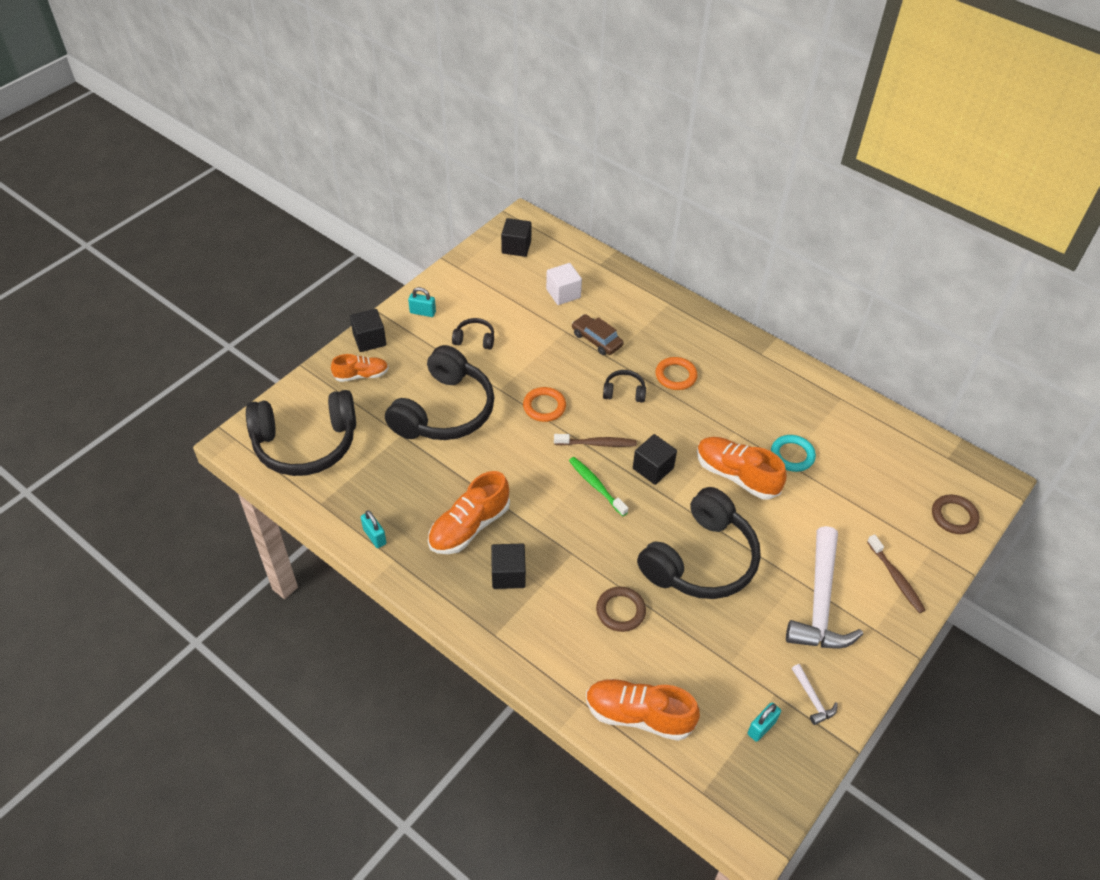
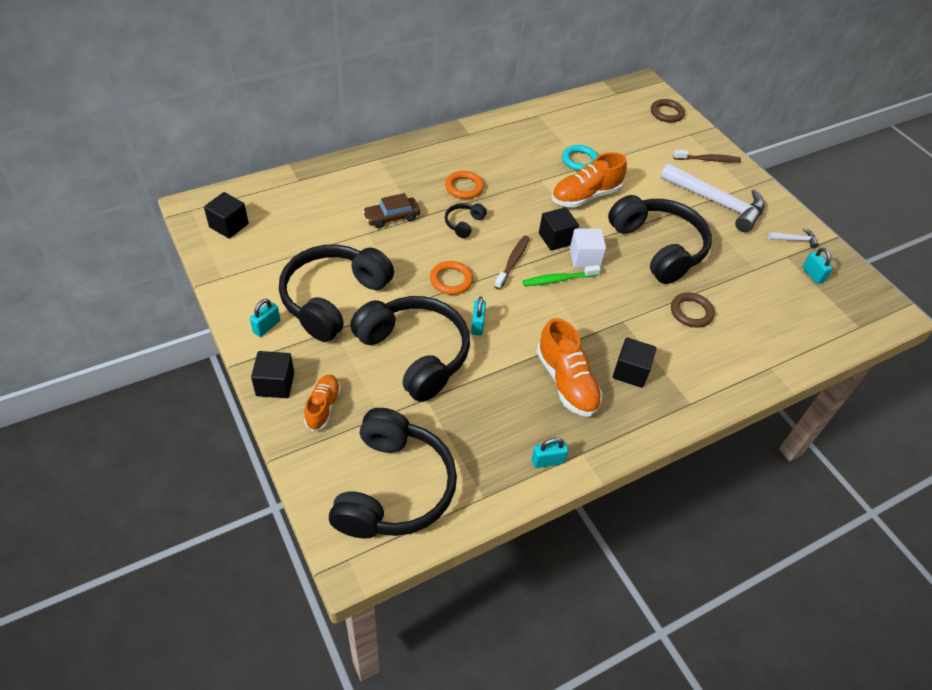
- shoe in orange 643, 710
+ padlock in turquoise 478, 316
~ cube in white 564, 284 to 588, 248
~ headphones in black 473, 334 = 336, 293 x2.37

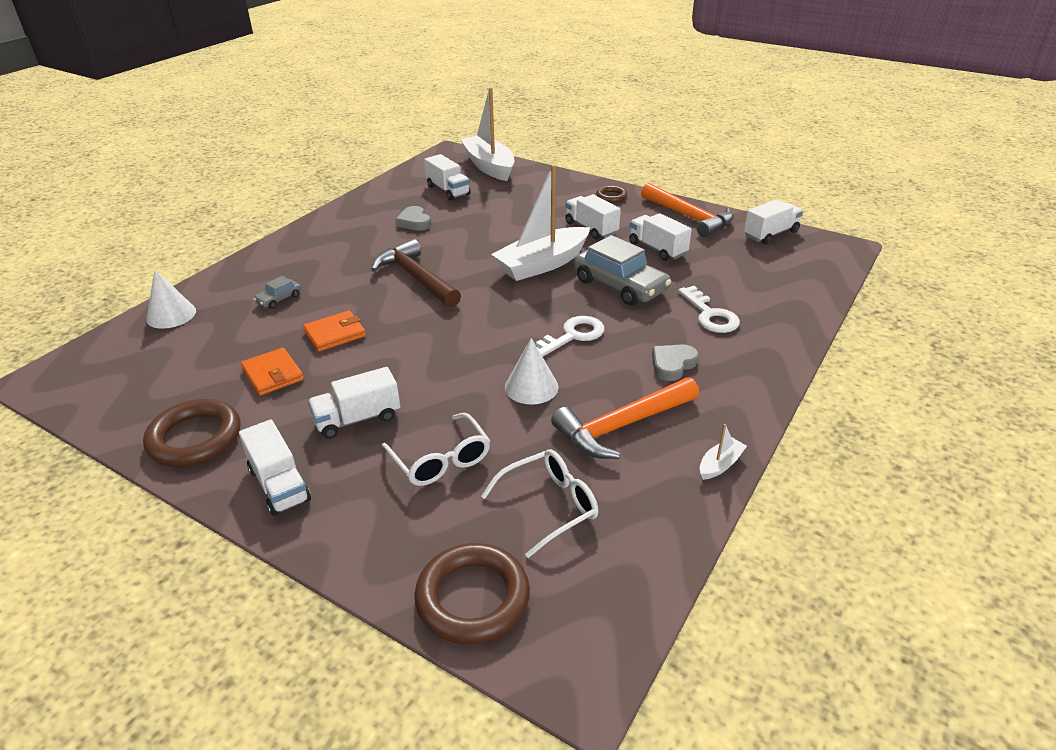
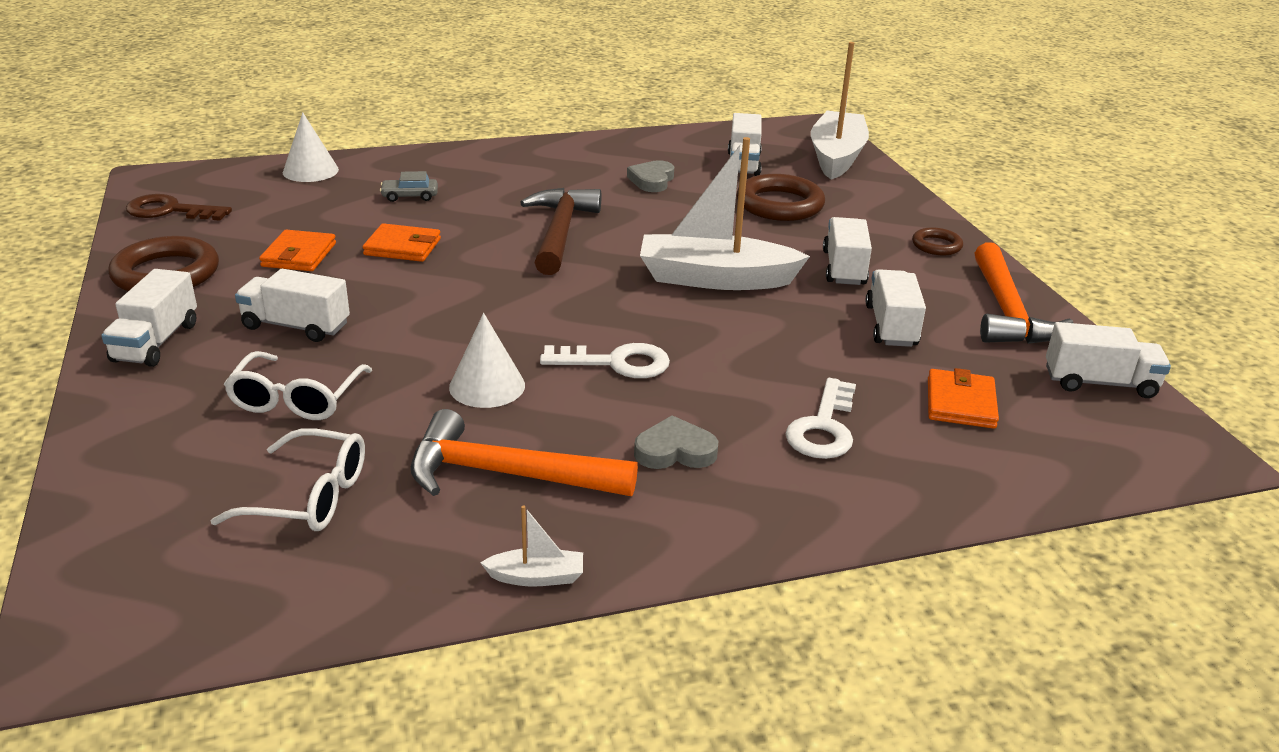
- car in grey 622, 270
+ key in brown 179, 207
+ wallet in orange 963, 398
~ ring in brown 472, 594 to 781, 197

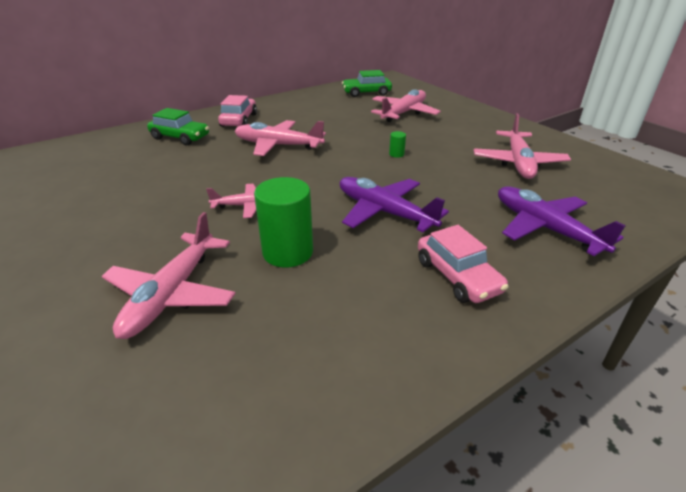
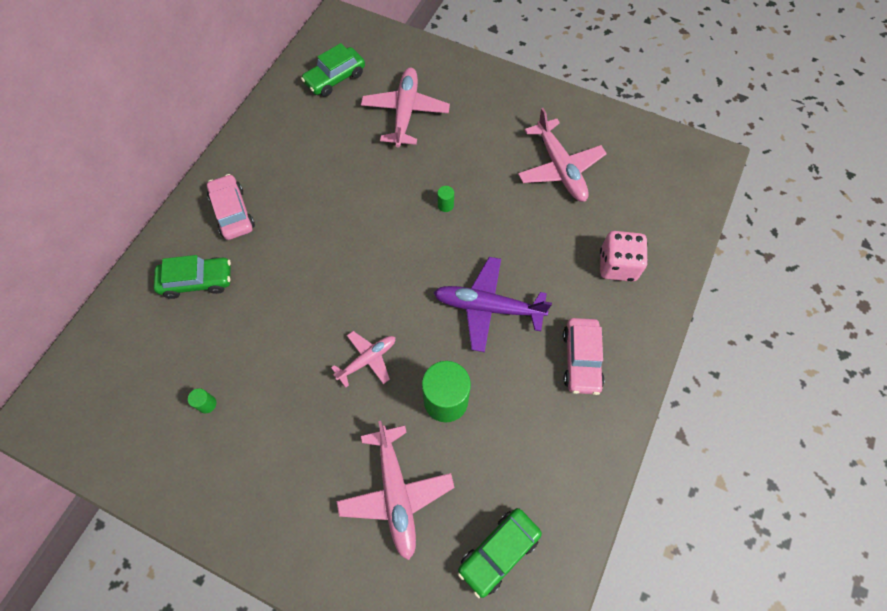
- plane in pink 280, 138
+ cylinder in green 202, 400
+ car in green 500, 553
~ plane in purple 562, 221 to dice in pink 624, 256
~ car in pink 463, 264 = 583, 356 60 degrees clockwise

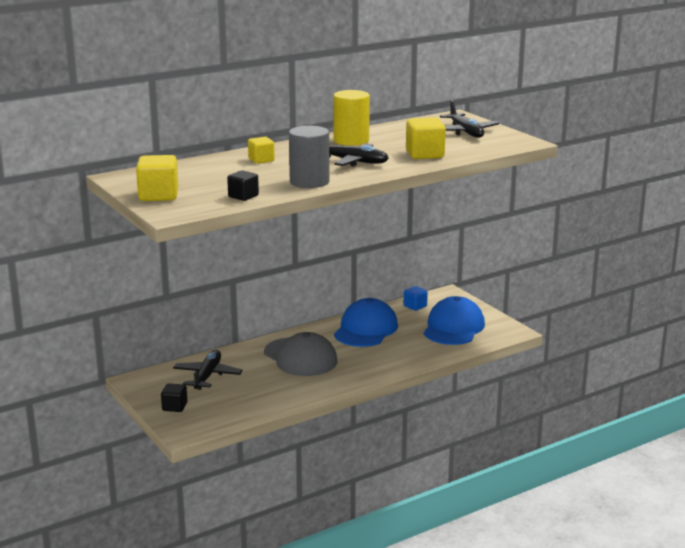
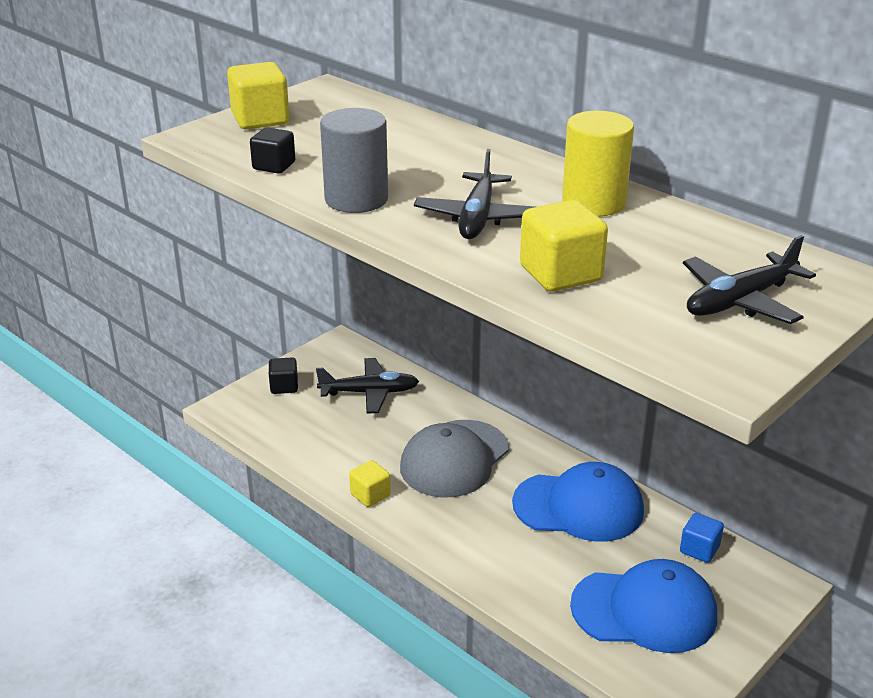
~ cube in yellow 261, 150 to 370, 483

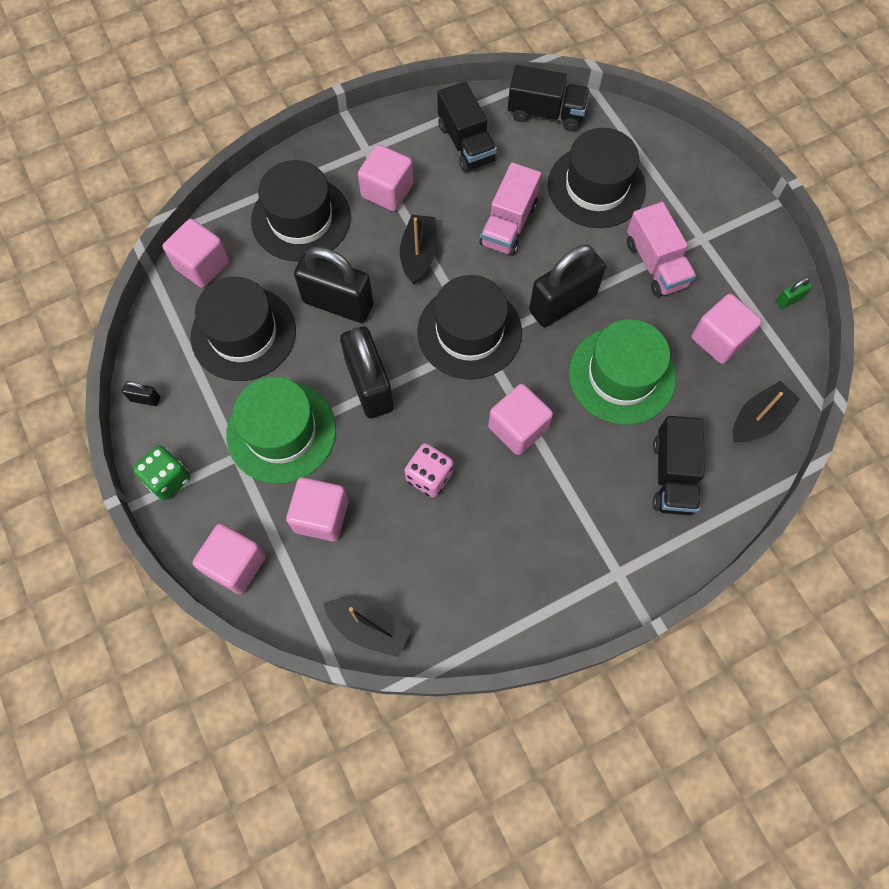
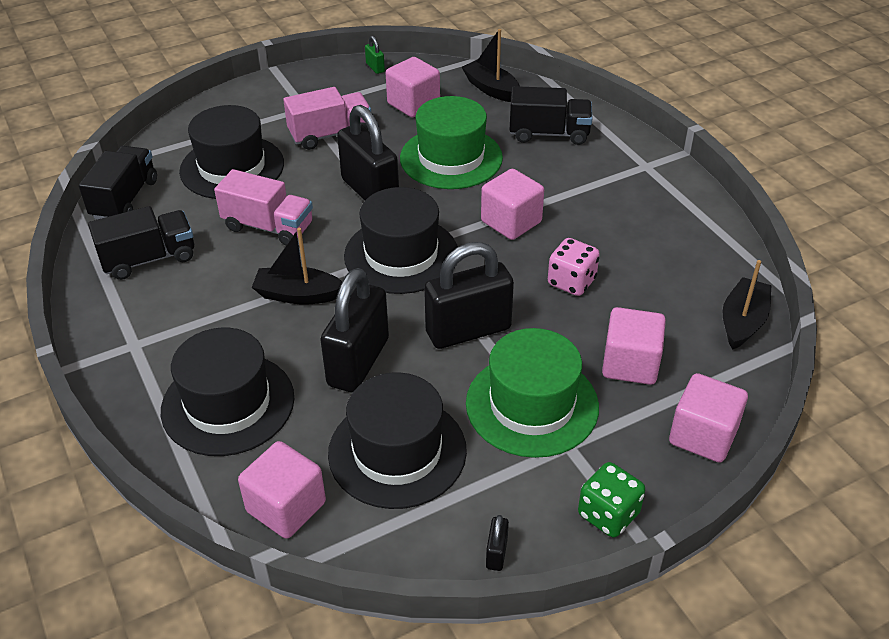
- cube in pink 385, 178

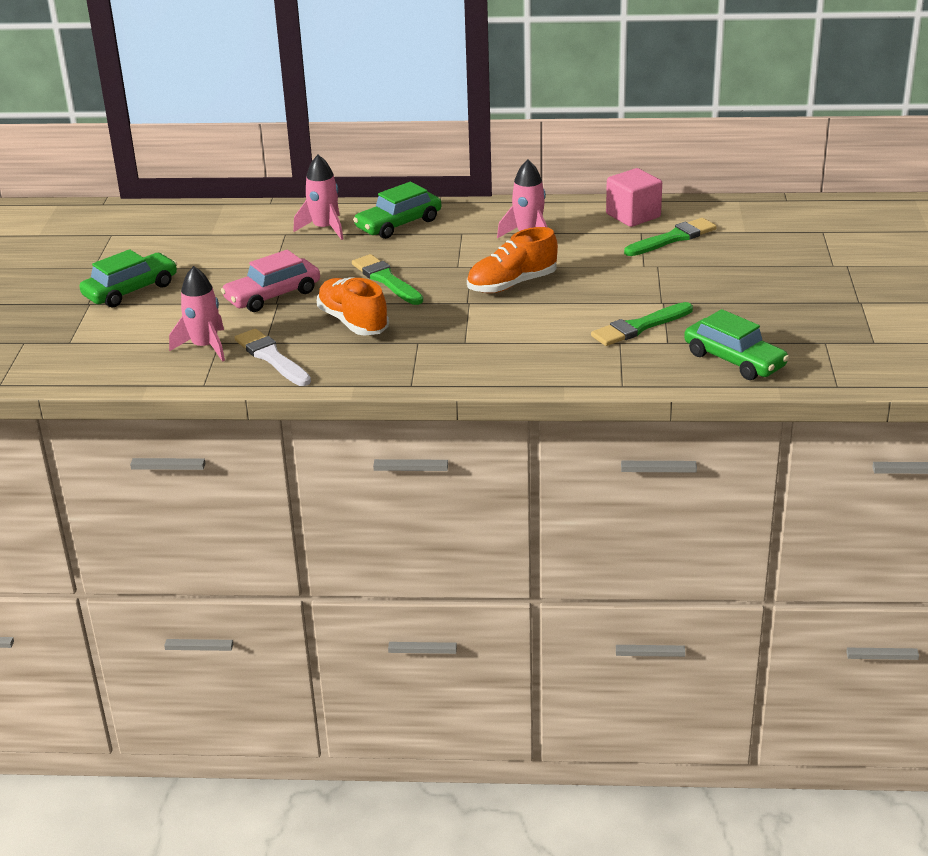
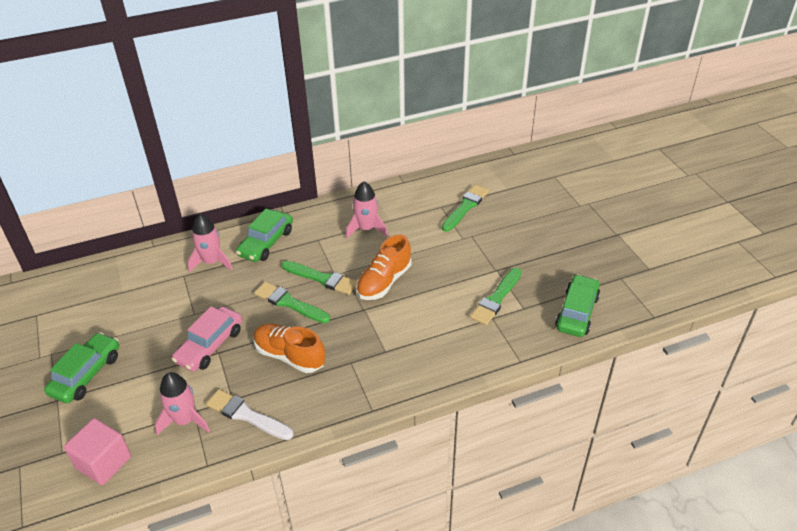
+ brush in green 319, 278
~ cube in pink 634, 197 to 97, 451
~ car in green 736, 344 = 577, 305 90 degrees counterclockwise

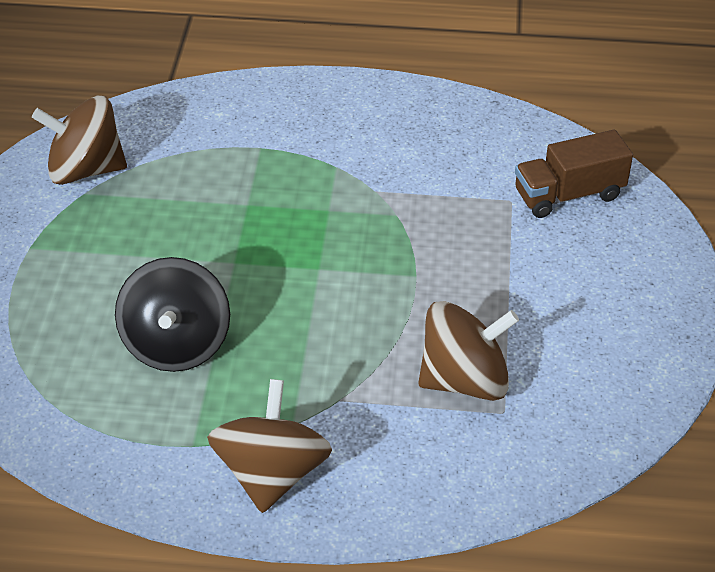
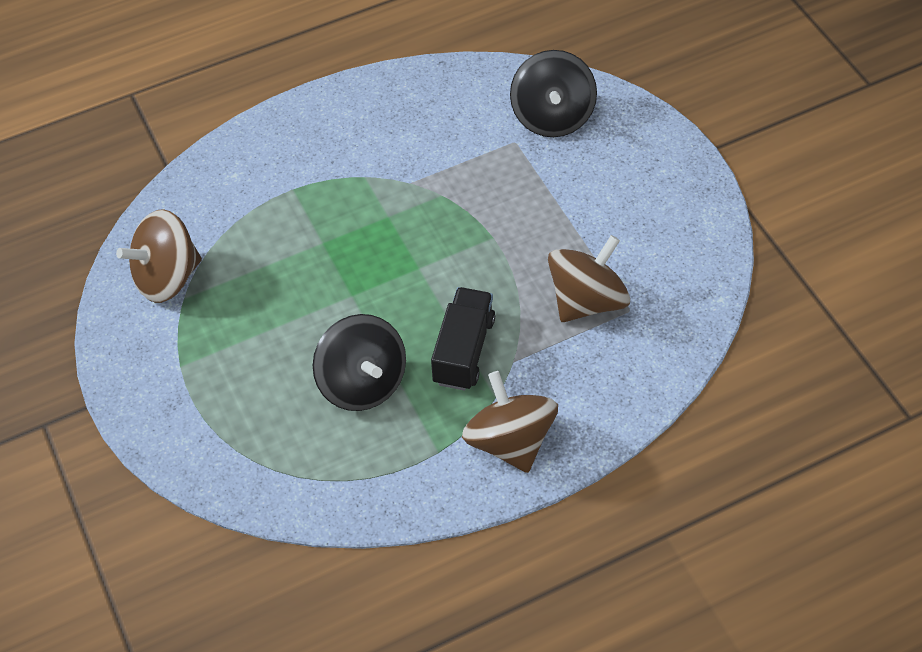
+ truck in black 463, 339
~ truck in brown 574, 174 to spinning top in black 553, 93

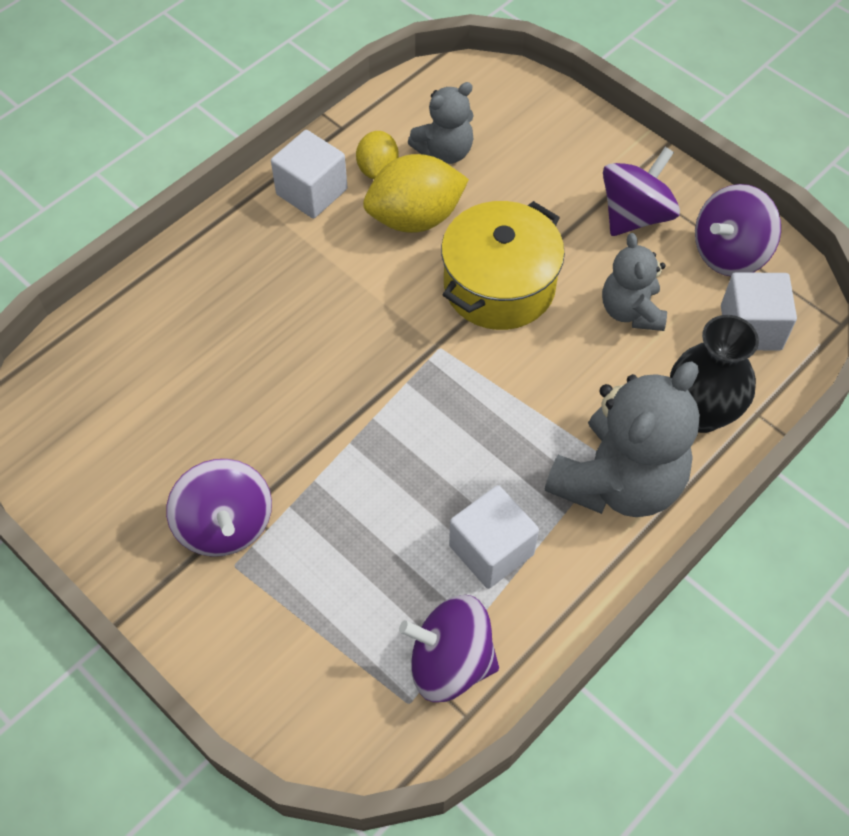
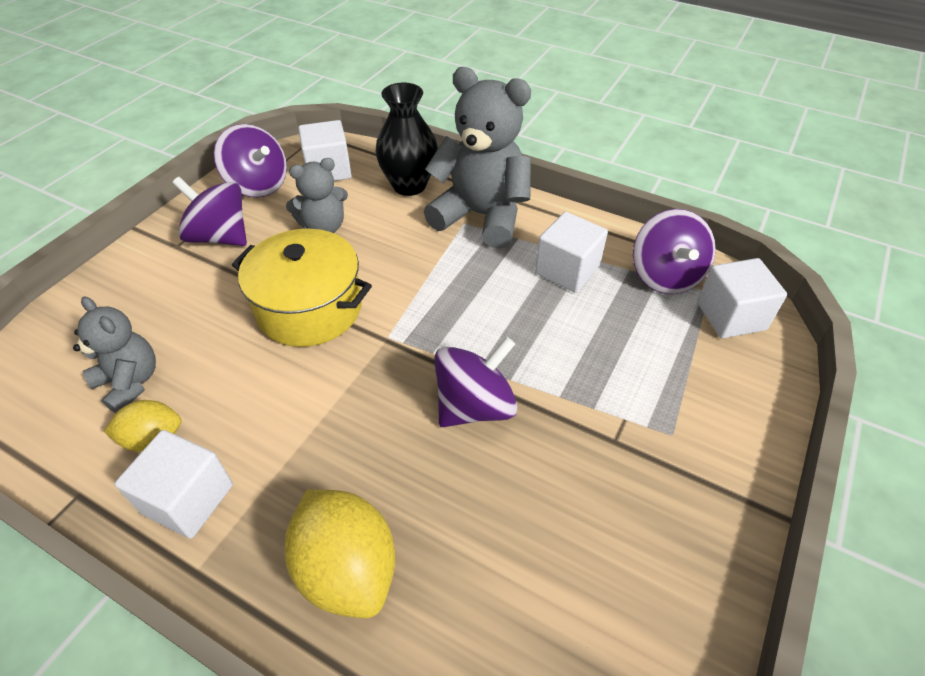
+ cube in white 742, 298
~ spinning top in purple 219, 508 to 475, 381
~ lemon in yellow 416, 193 to 340, 553

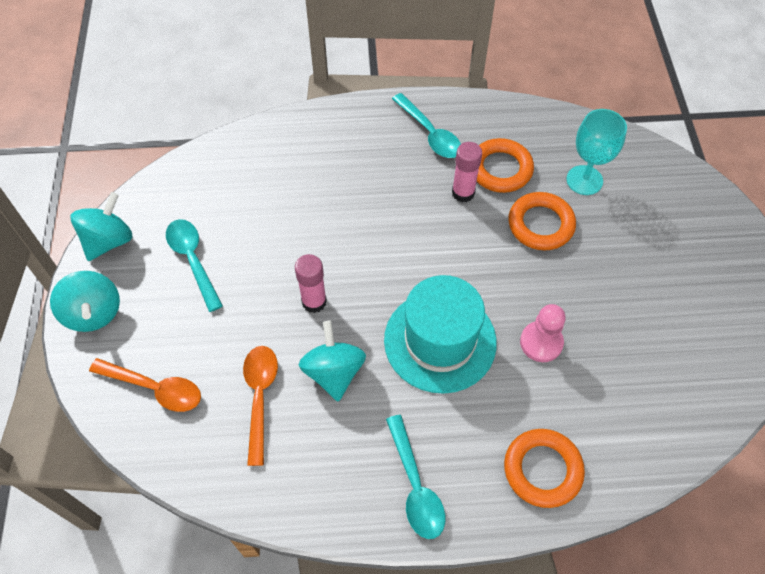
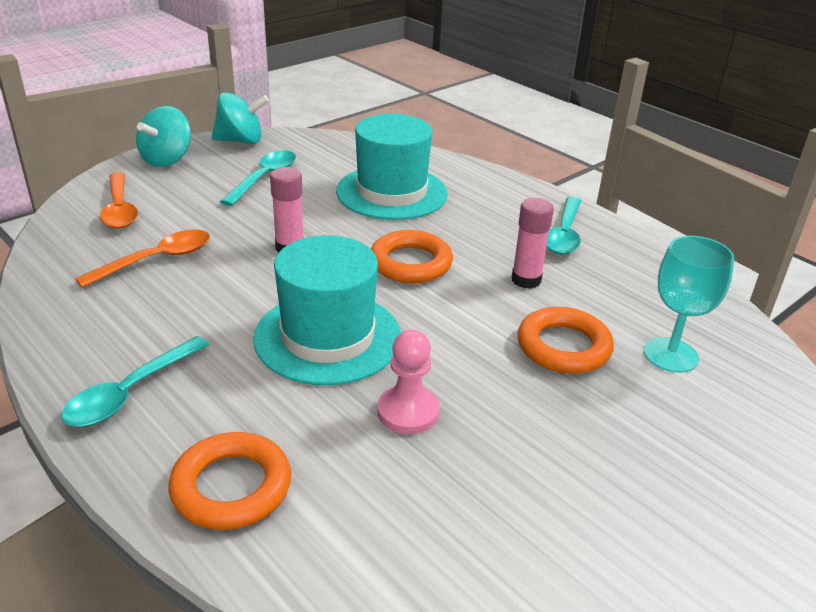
- spinning top in turquoise 332, 361
+ hat in turquoise 392, 167
~ ring in orange 505, 165 to 412, 256

